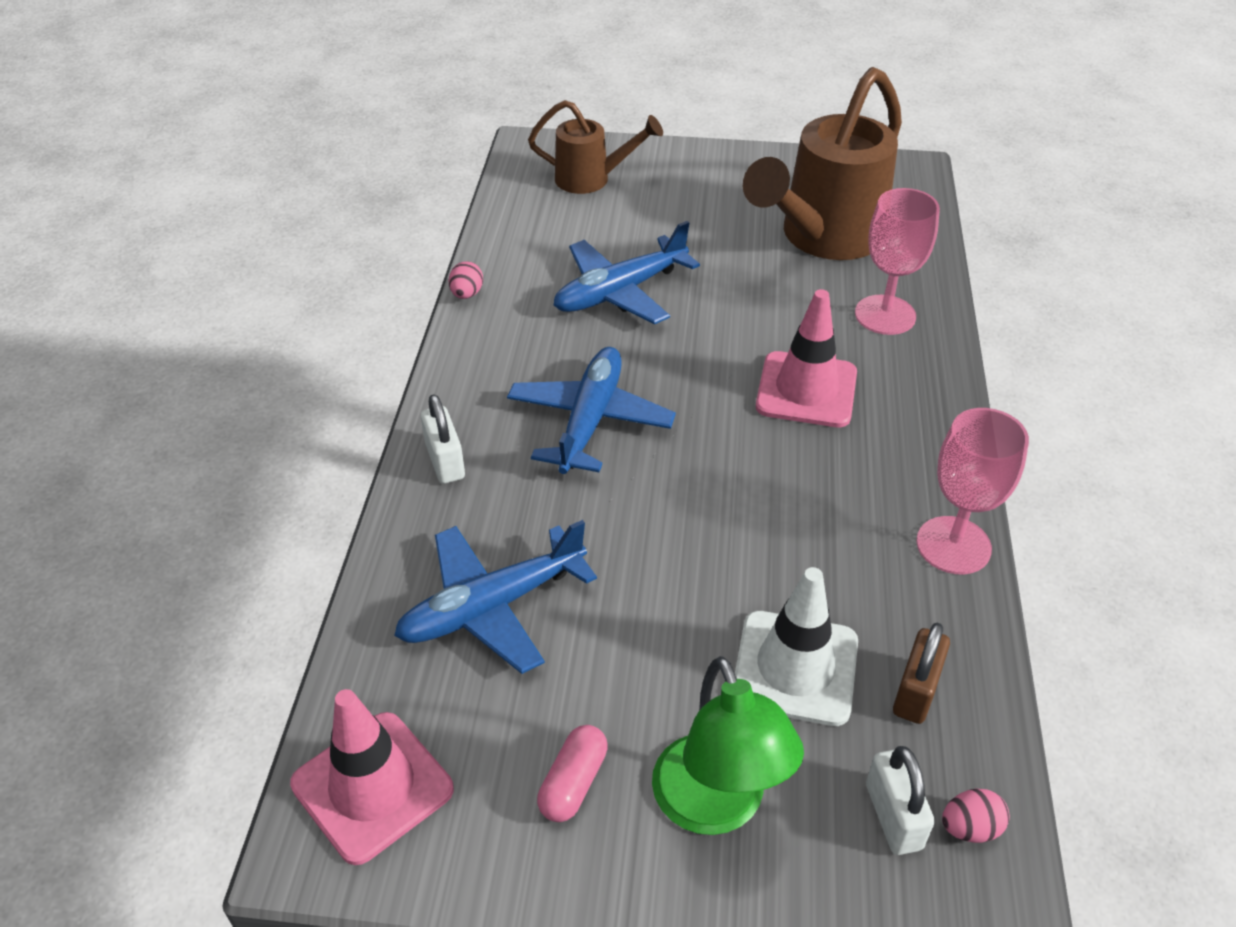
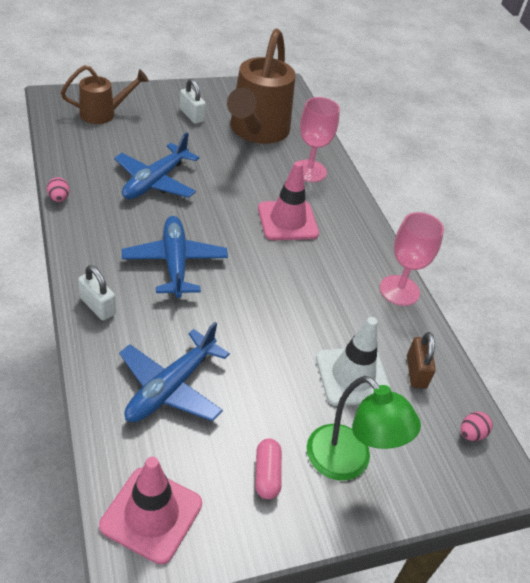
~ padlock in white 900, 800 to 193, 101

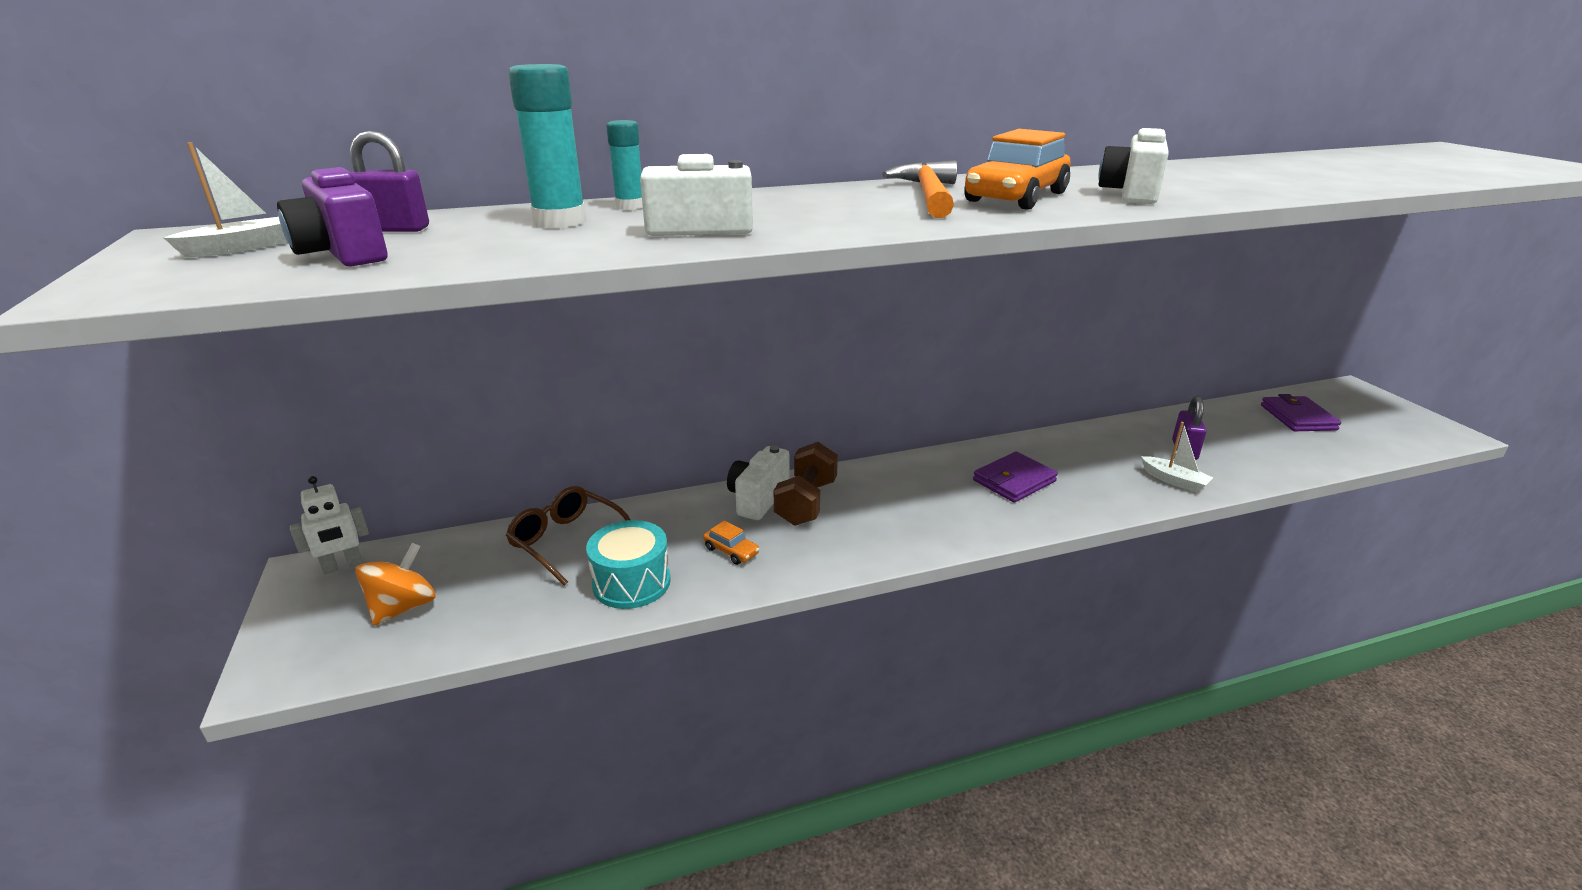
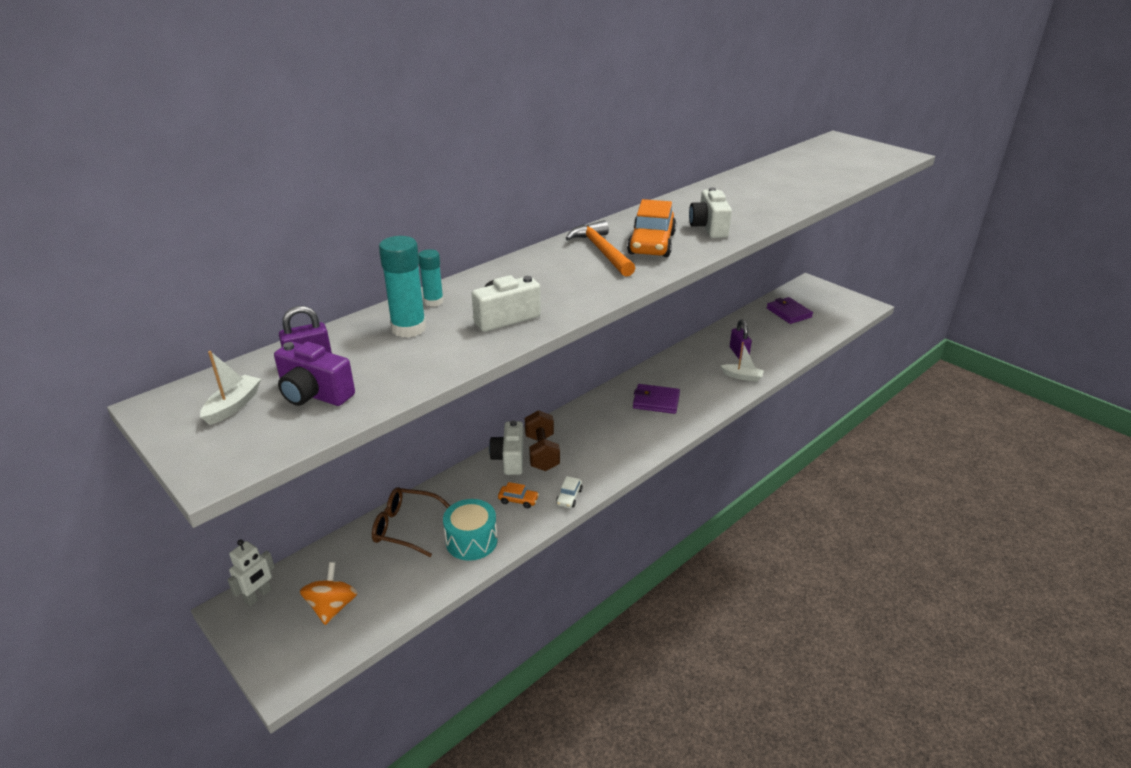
+ car in white 569, 492
~ wallet in purple 1015, 477 = 656, 399 75 degrees clockwise

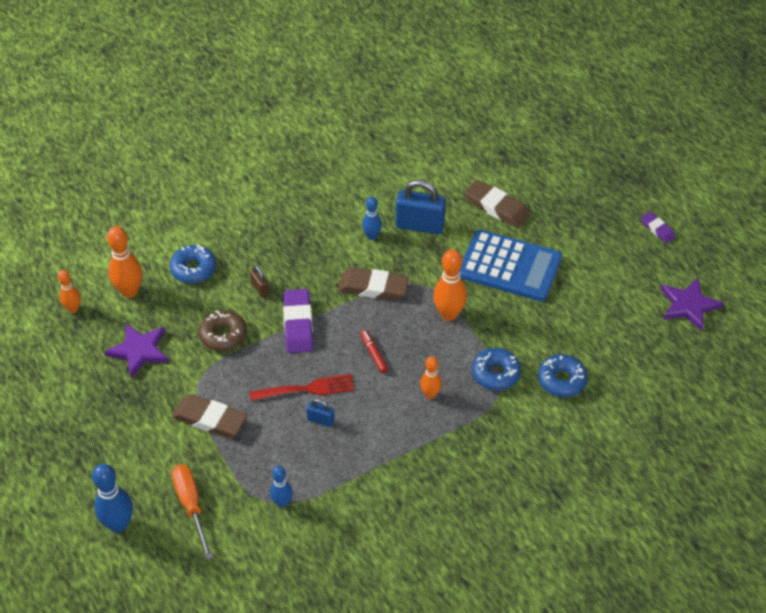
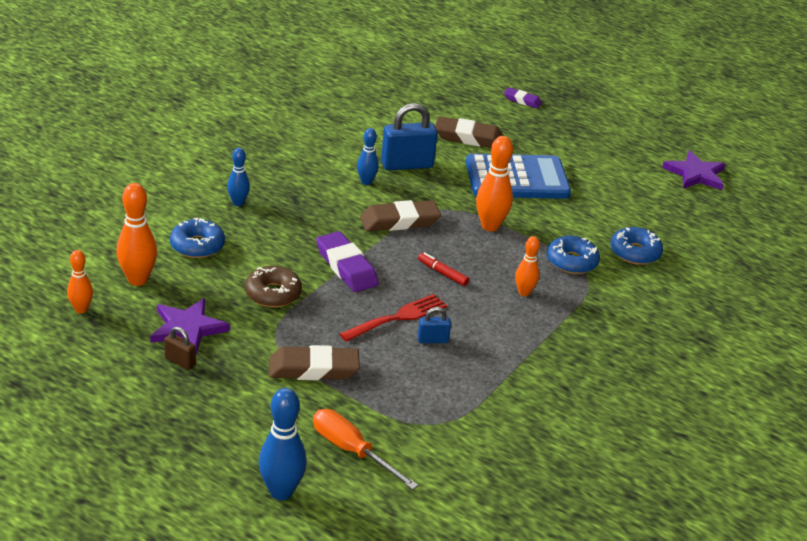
~ padlock in brown 260, 281 to 180, 348
~ bowling pin in blue 281, 487 to 238, 177
~ eraser in purple 658, 227 to 523, 98

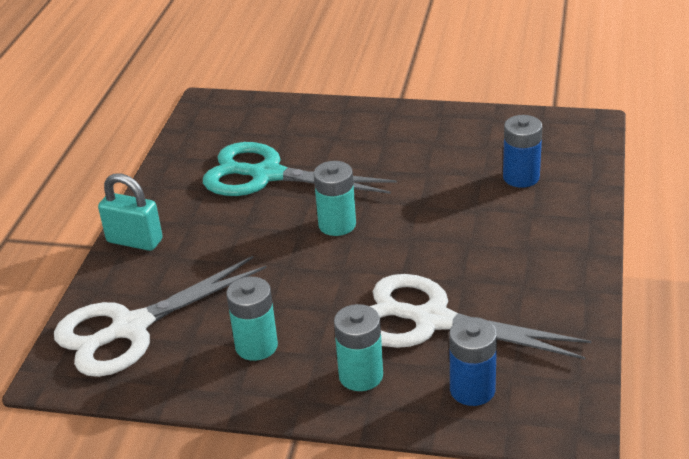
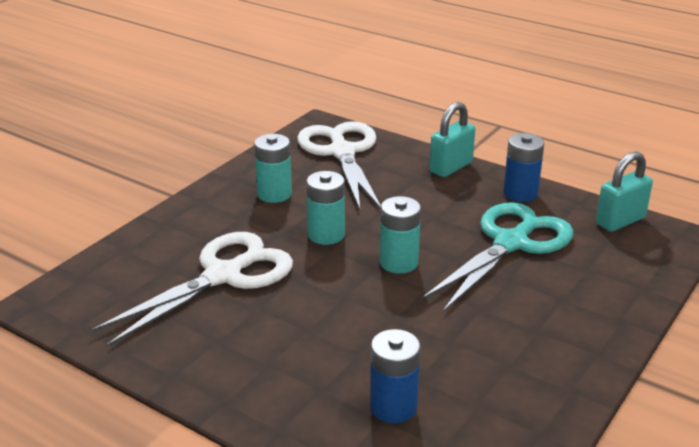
+ padlock in turquoise 624, 191
~ battery in turquoise 358, 347 to 325, 208
~ battery in blue 473, 361 to 523, 167

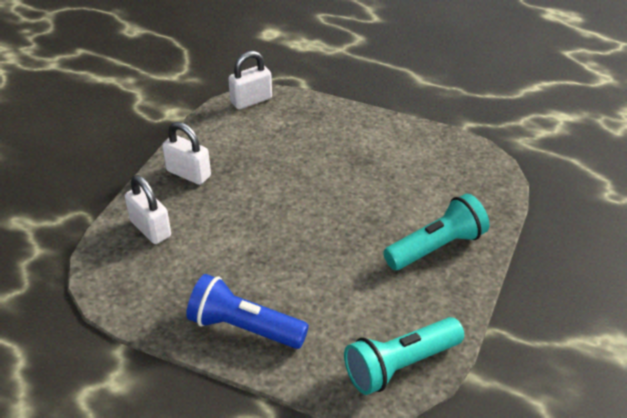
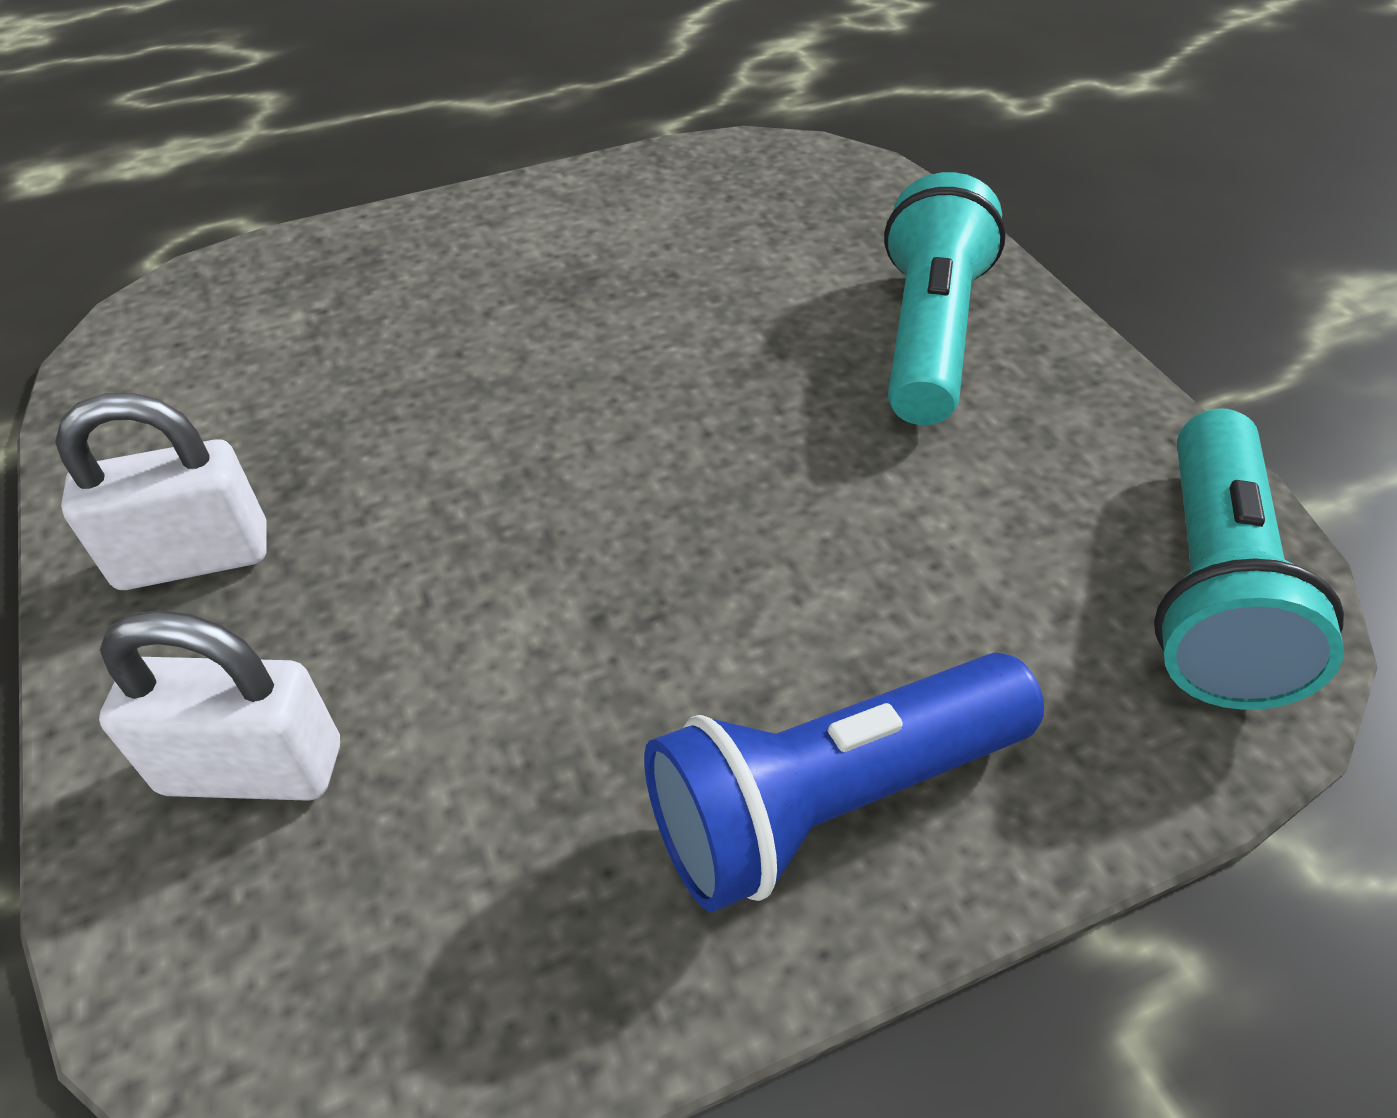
- padlock in white 250, 80

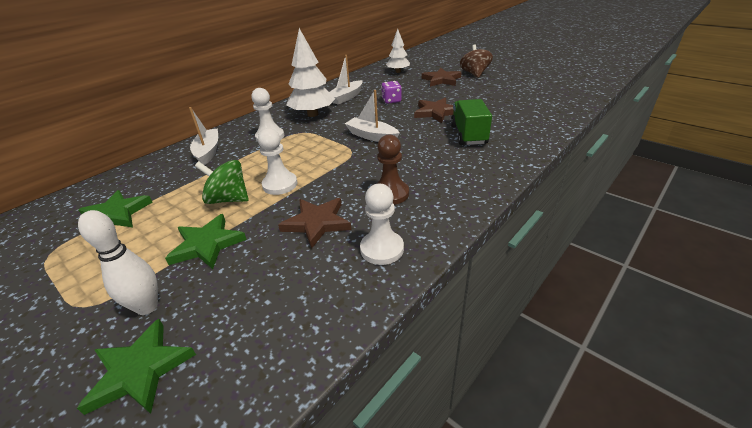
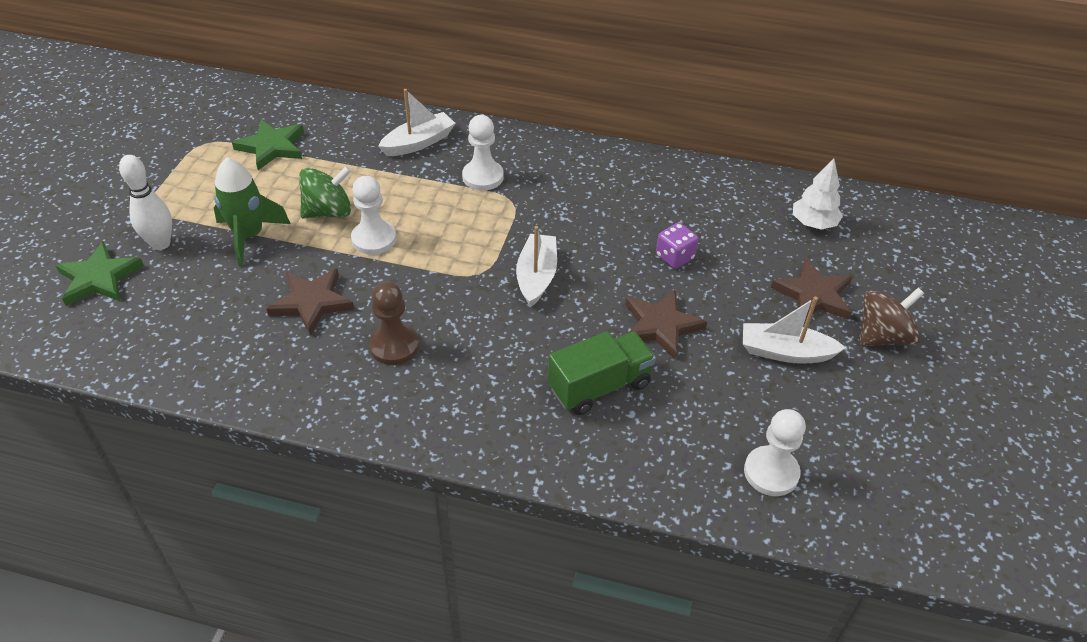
- tree in white 311, 72
~ boat in white 346, 79 to 794, 330
~ pawn in white 382, 224 to 775, 452
~ star in green 206, 241 to rocket in green 252, 211
~ spinning top in green 222, 182 = 325, 192 75 degrees clockwise

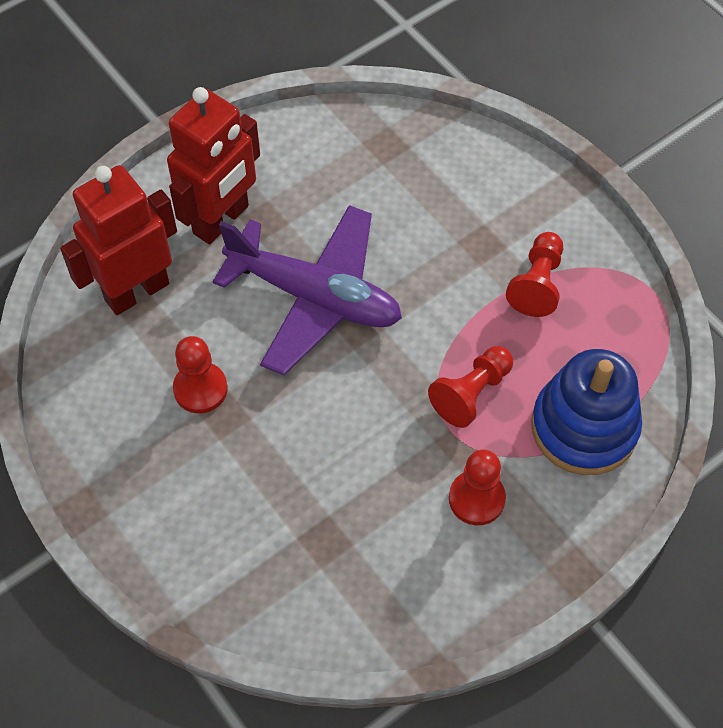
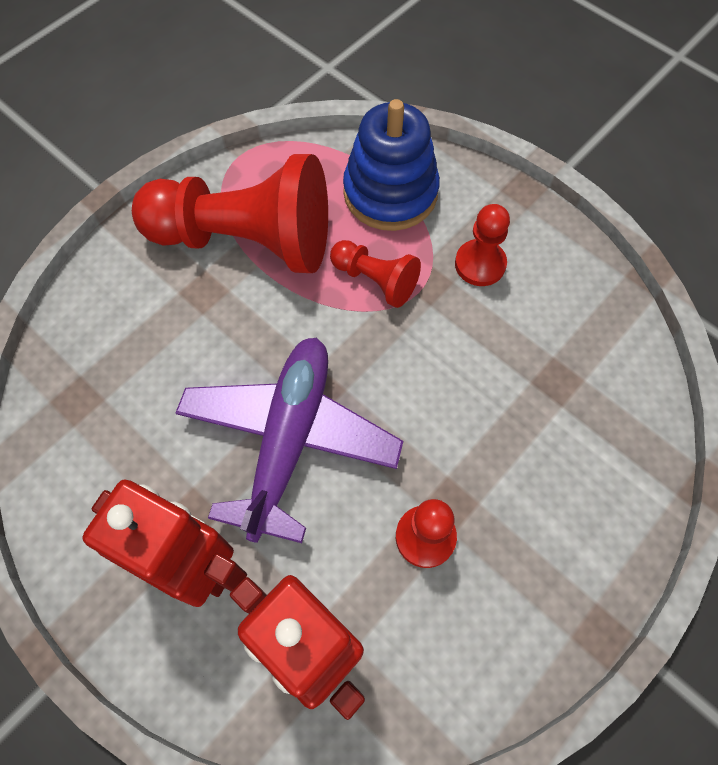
~ pawn in red 534, 274 = 230, 213 x2.13

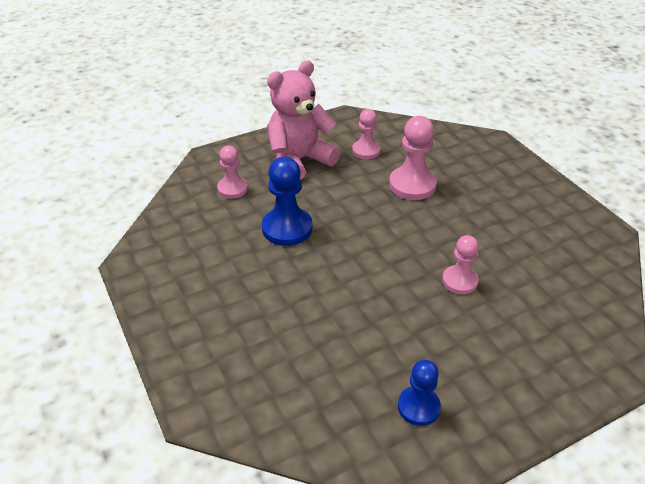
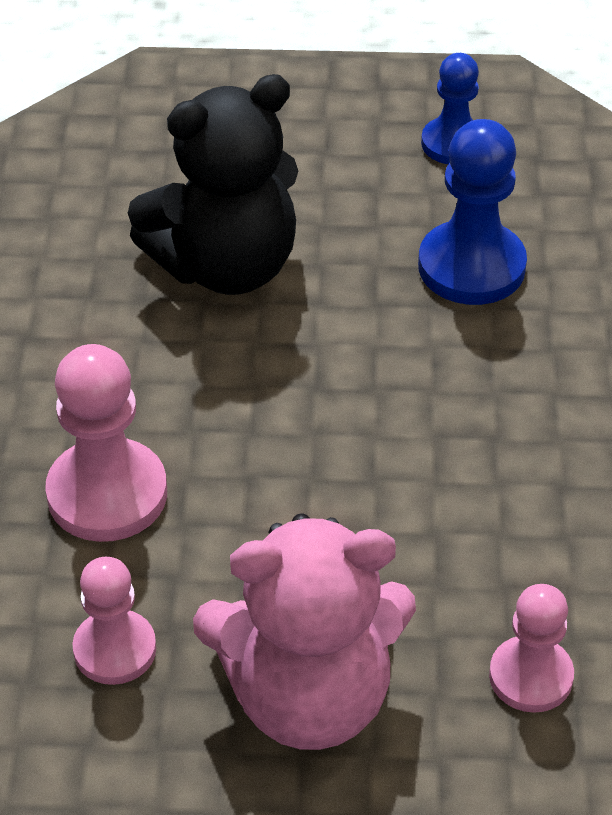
~ pawn in blue 287, 201 to 472, 212
~ pawn in pink 460, 264 to teddy bear in black 213, 184

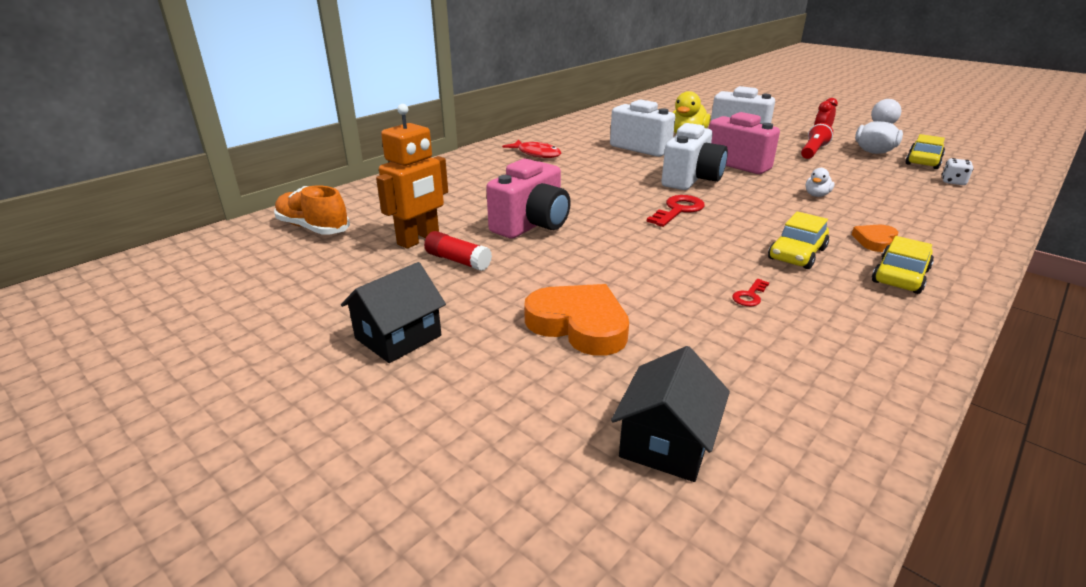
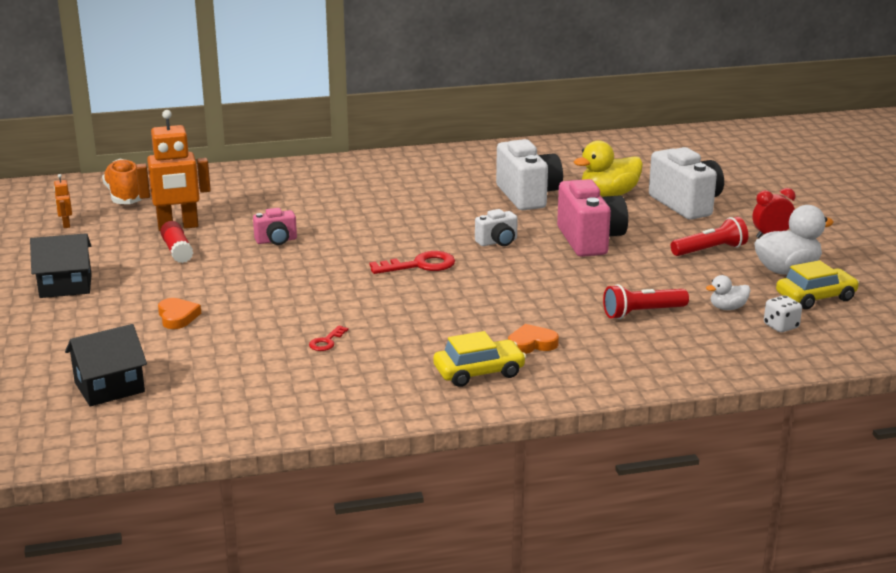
- fish in red 531, 149
- car in yellow 798, 240
+ robot in orange 63, 201
+ flashlight in red 646, 301
~ duck in white 820, 182 to 728, 292
~ key in red 750, 292 = 328, 338 45 degrees counterclockwise
~ camera in pink 528, 199 = 275, 226 x0.52
~ heart in orange 576, 320 = 179, 313 x0.54
~ camera in white 694, 156 = 496, 227 x0.52

